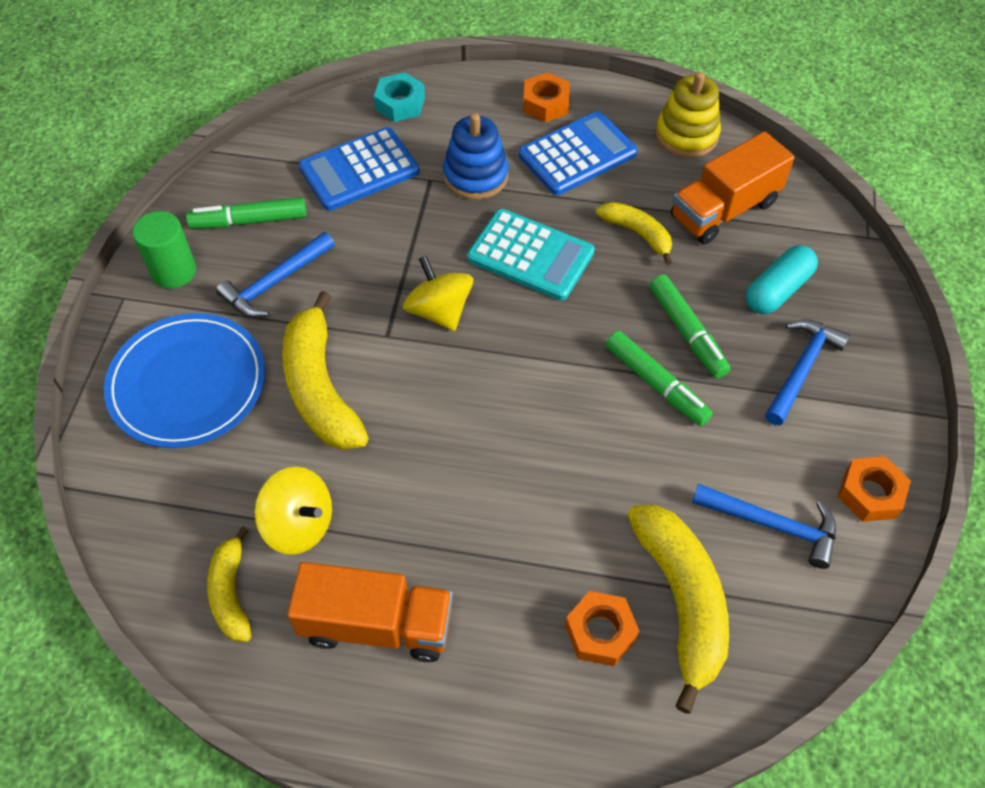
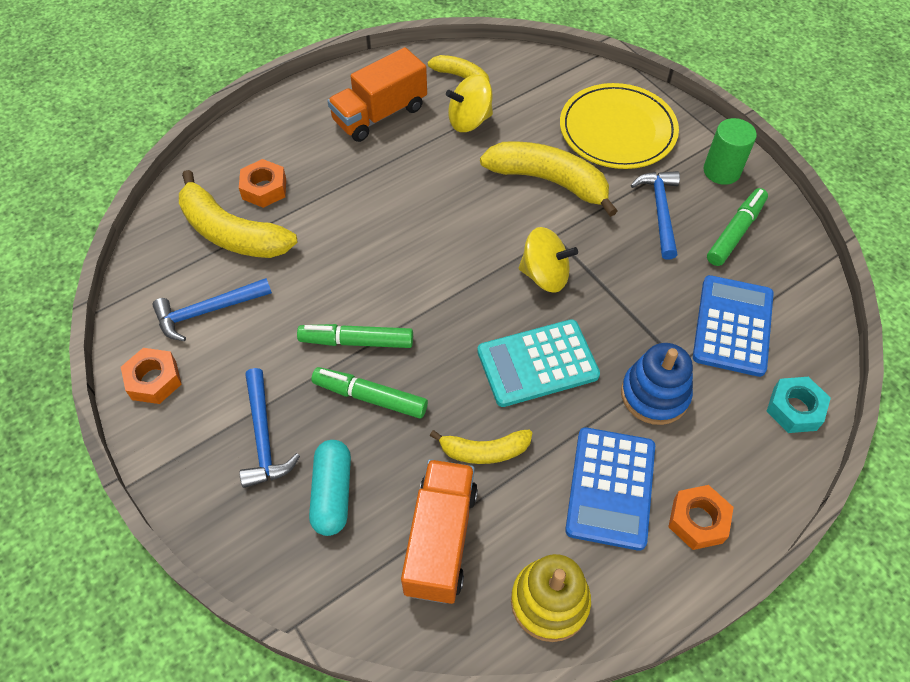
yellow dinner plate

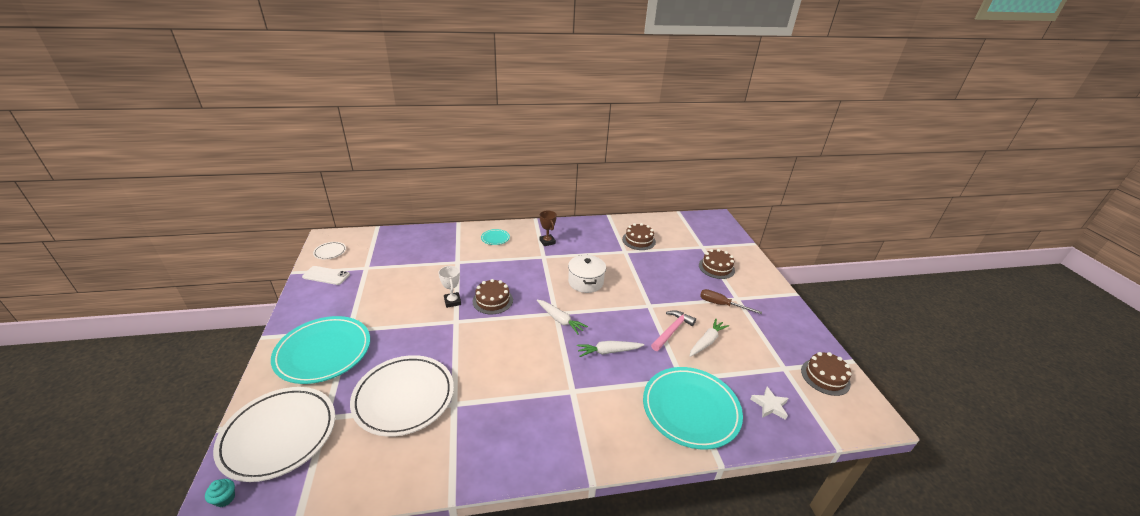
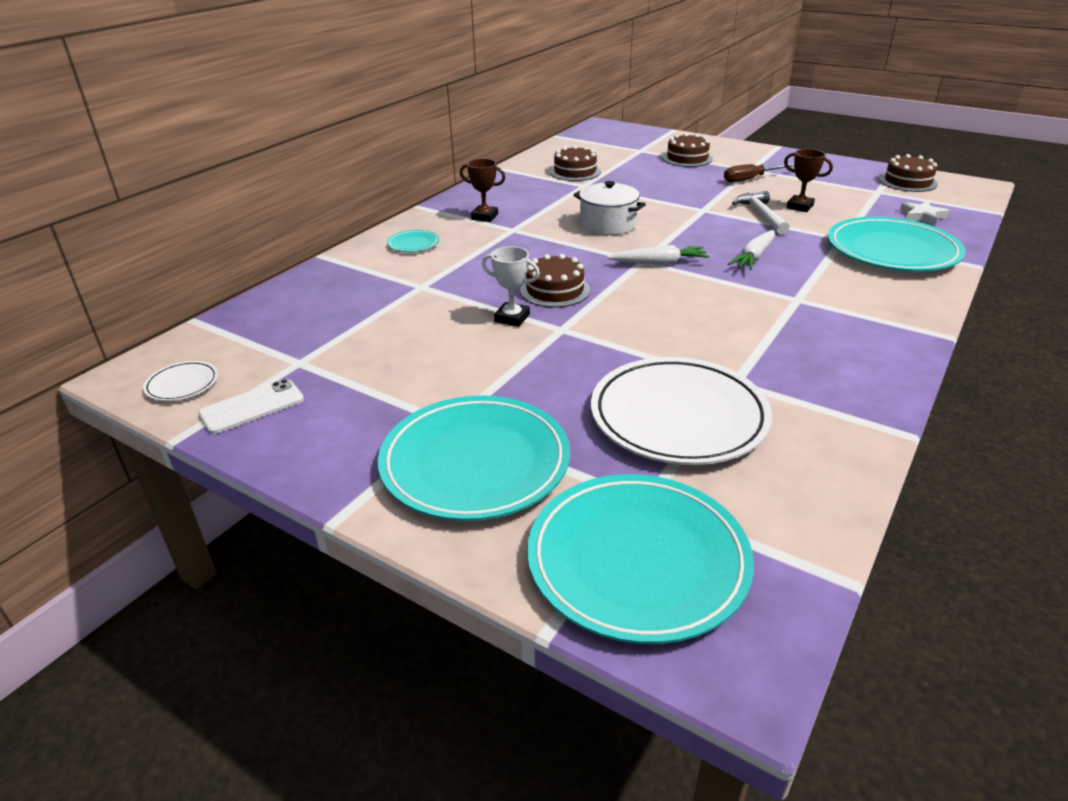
aqua dinner plate (no. 3 from left)
white carpenter's hammer
brown award cup (no. 2 from left)
aqua fairy cake

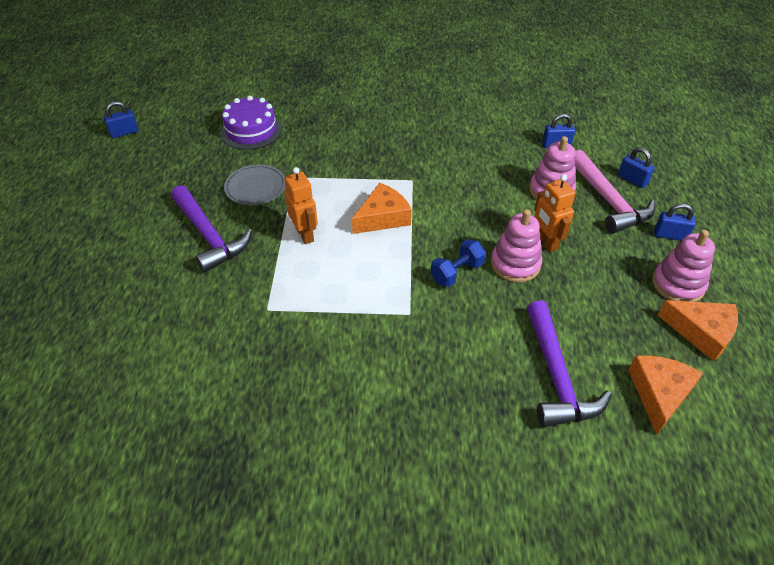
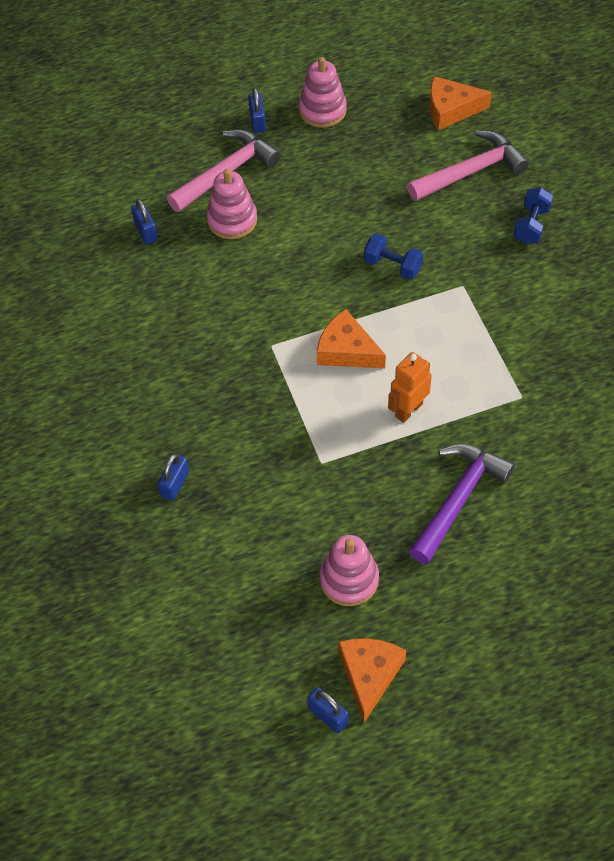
blue small lock (no. 2 from left)
rosy stacking toy (no. 3 from left)
orange cheese (no. 2 from left)
rosy carpenter's hammer (no. 2 from left)
blue free weight (no. 2 from left)
violet cake
ash-grey dinner plate
orange robot (no. 2 from left in the first image)

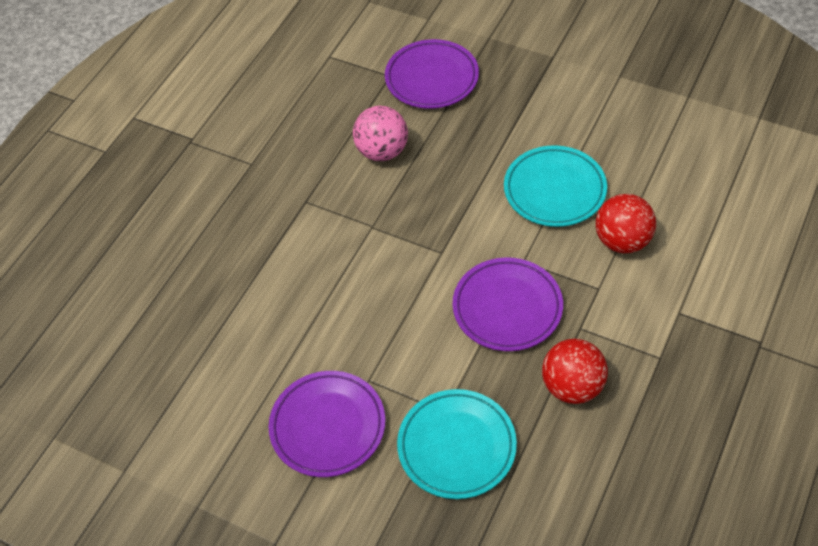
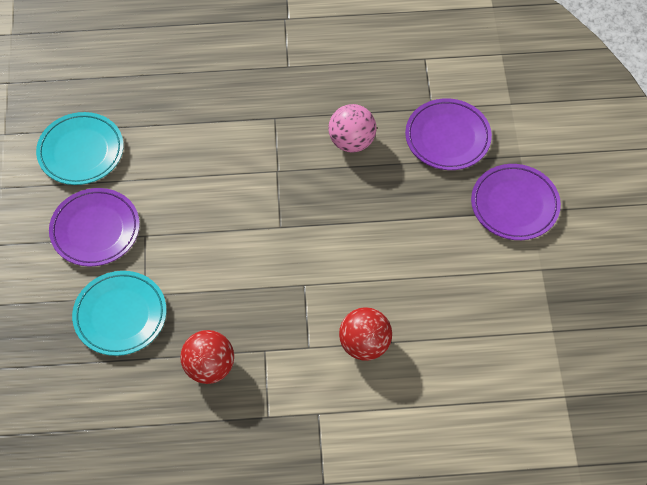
aqua dinner plate (no. 1 from left)
violet dinner plate (no. 3 from left)

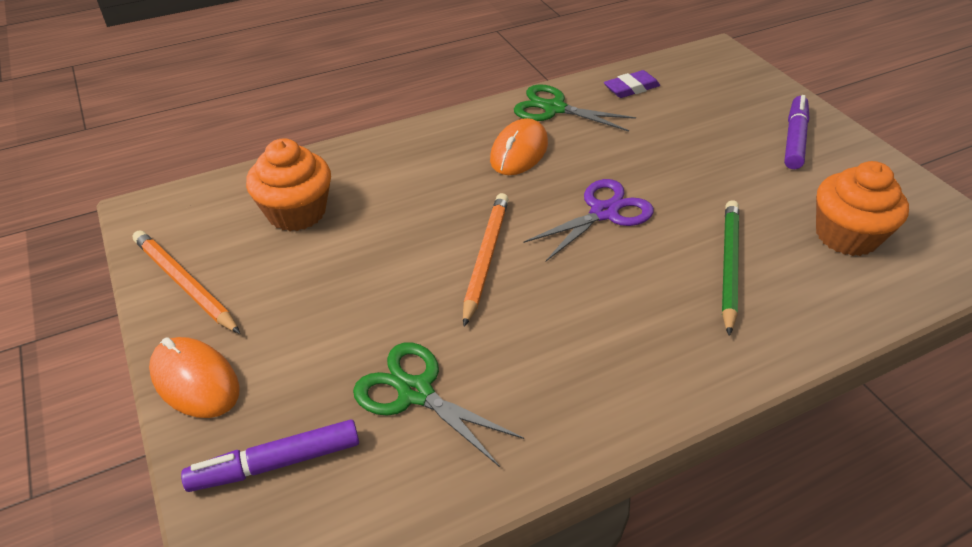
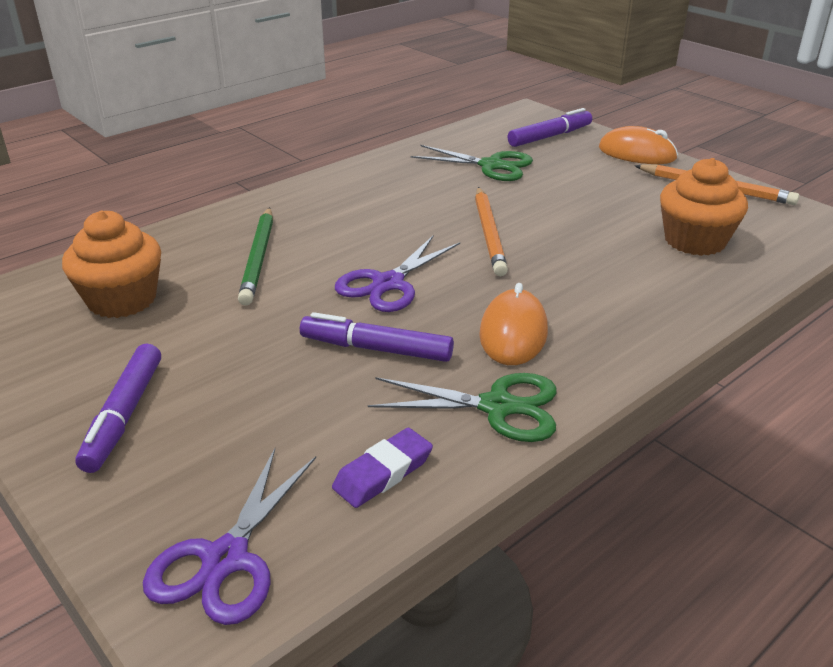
violet pair of scissors (no. 1 from left)
violet felt pen (no. 2 from left)

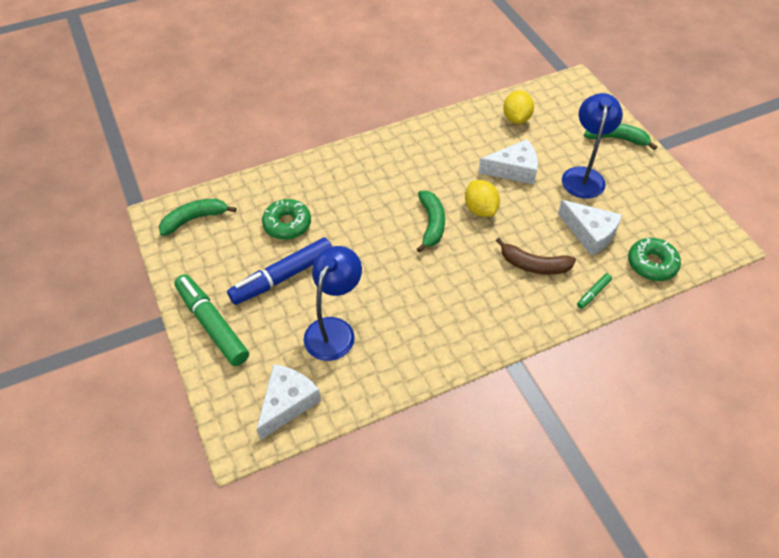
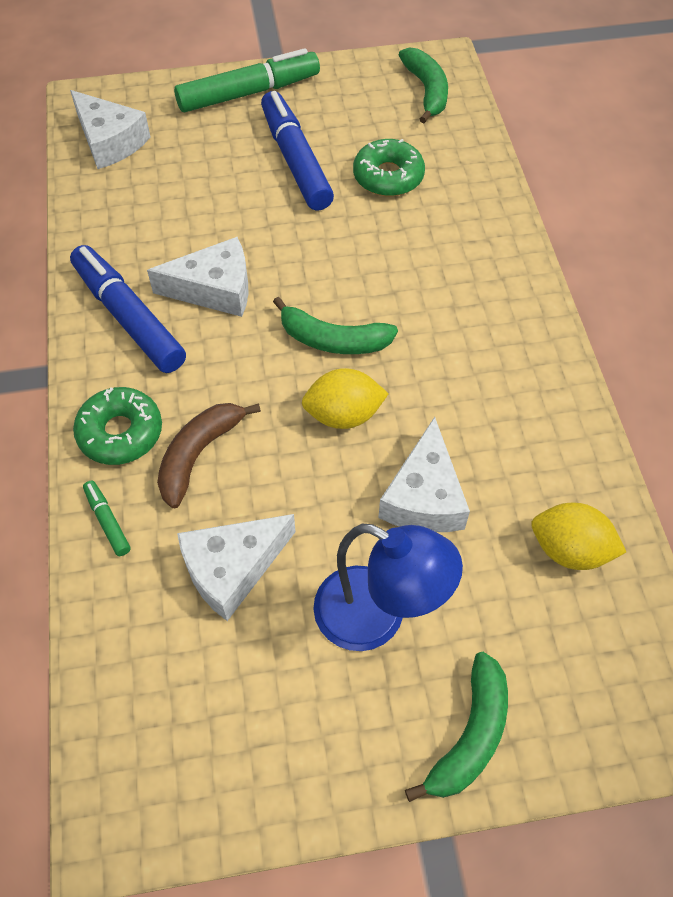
blue felt pen (no. 1 from left)
leaf-green glazed donut (no. 1 from left)
white cheese (no. 2 from left)
blue reading lamp (no. 1 from left in the first image)

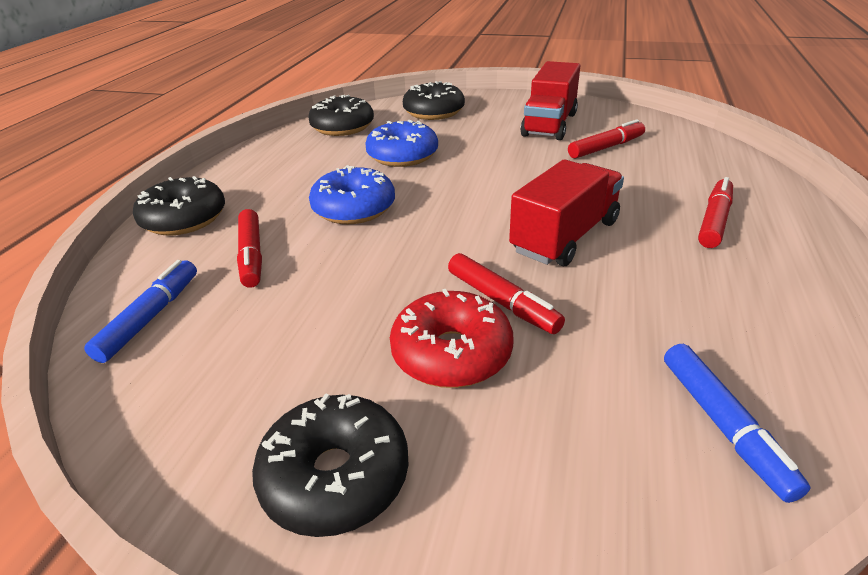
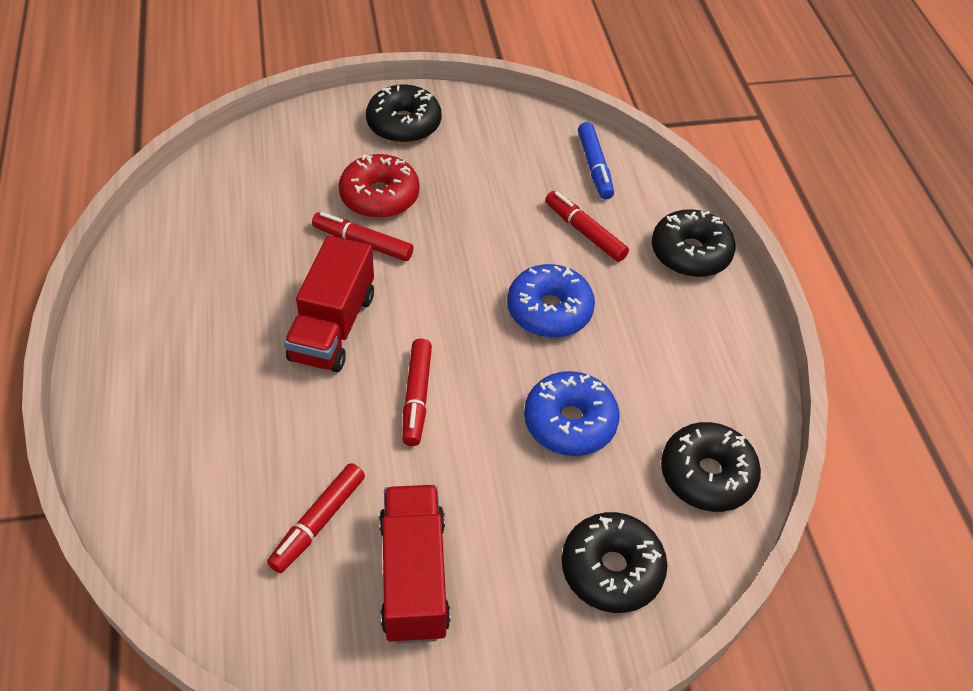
red felt pen (no. 3 from left)
blue felt pen (no. 2 from left in the first image)

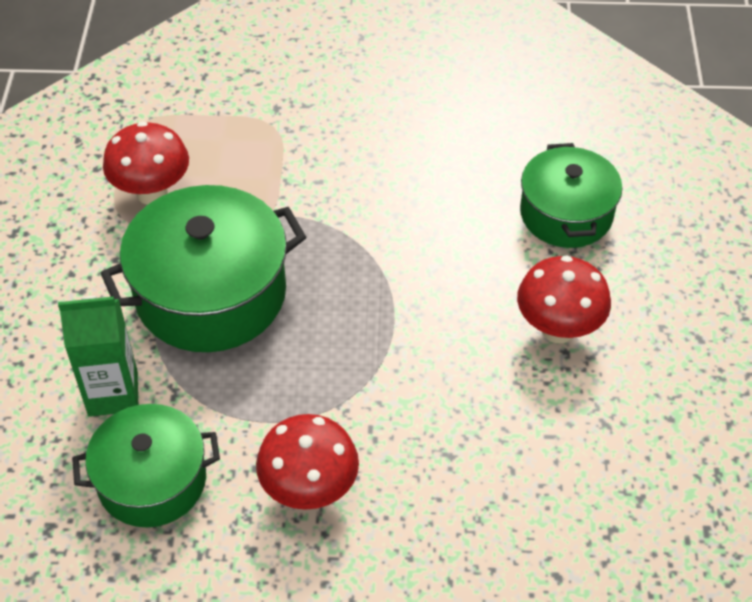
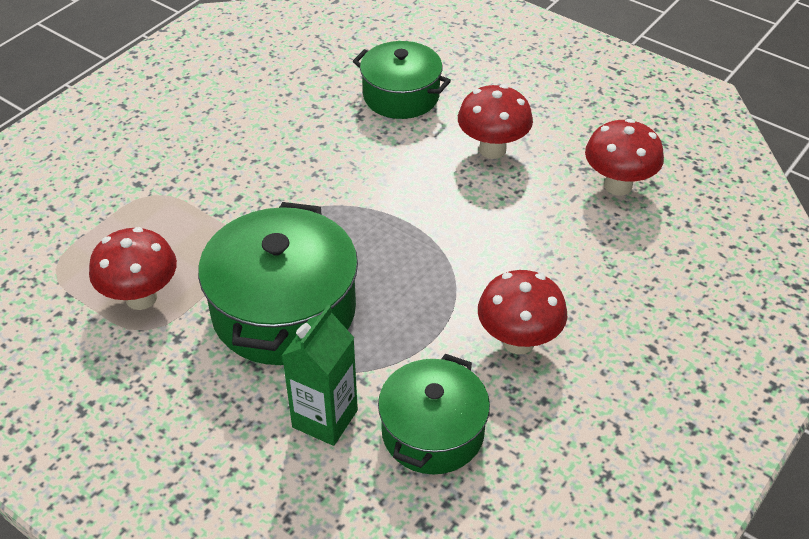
red fungus (no. 4 from left)

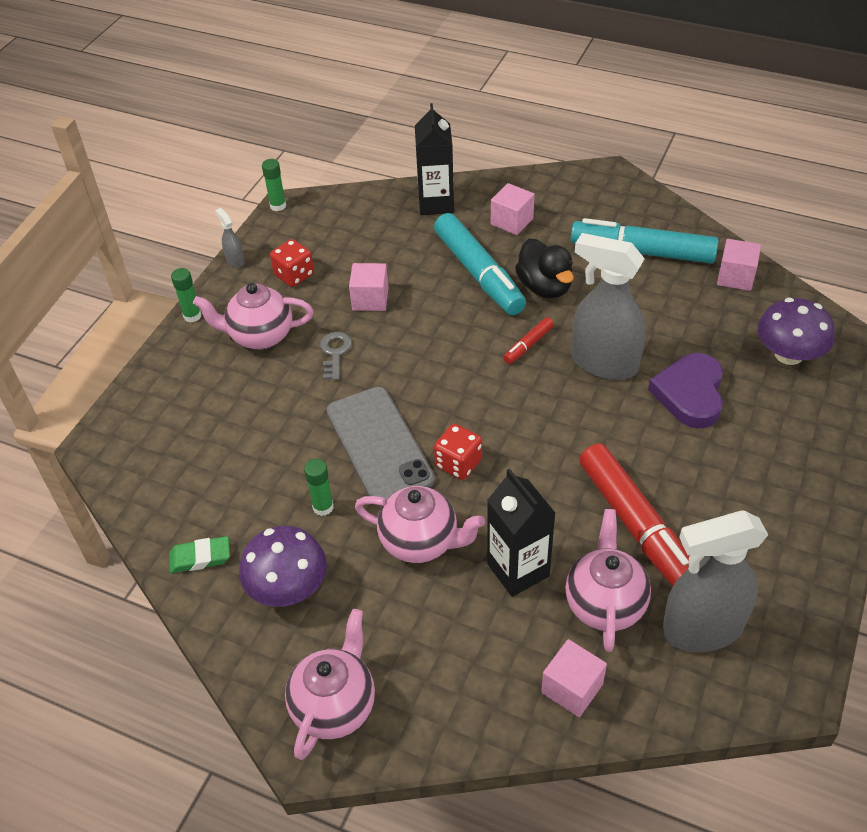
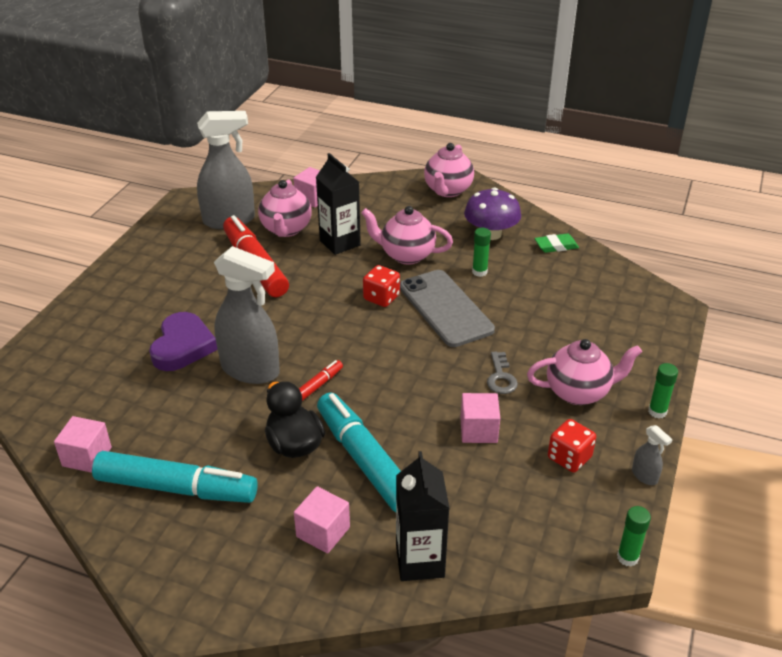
violet fungus (no. 2 from left in the first image)

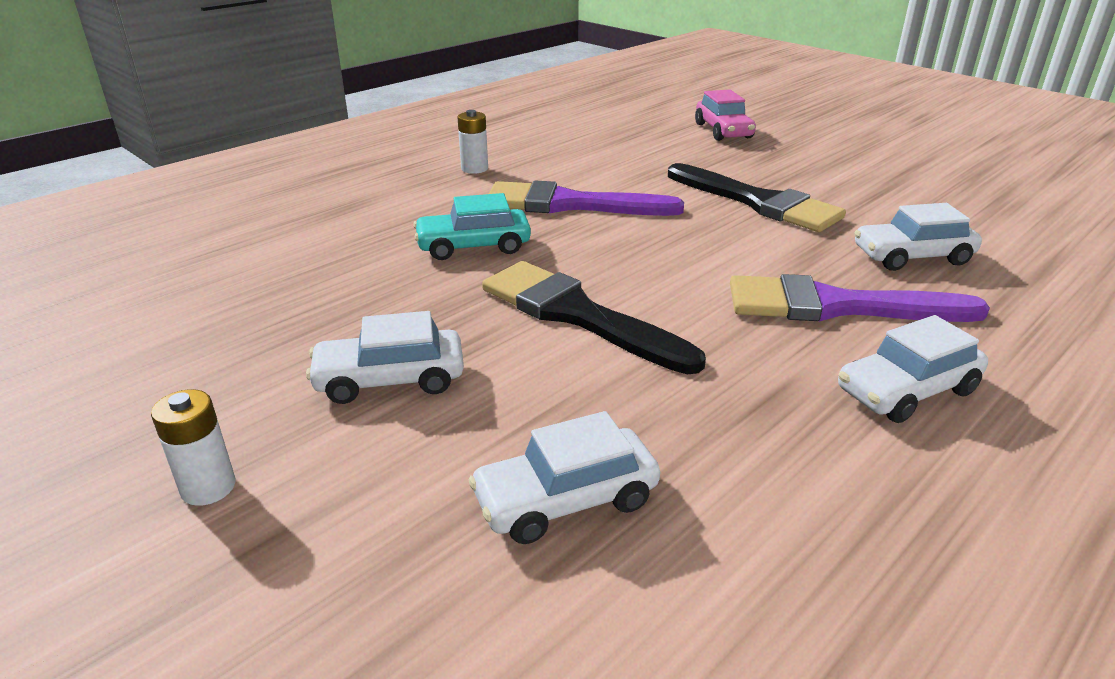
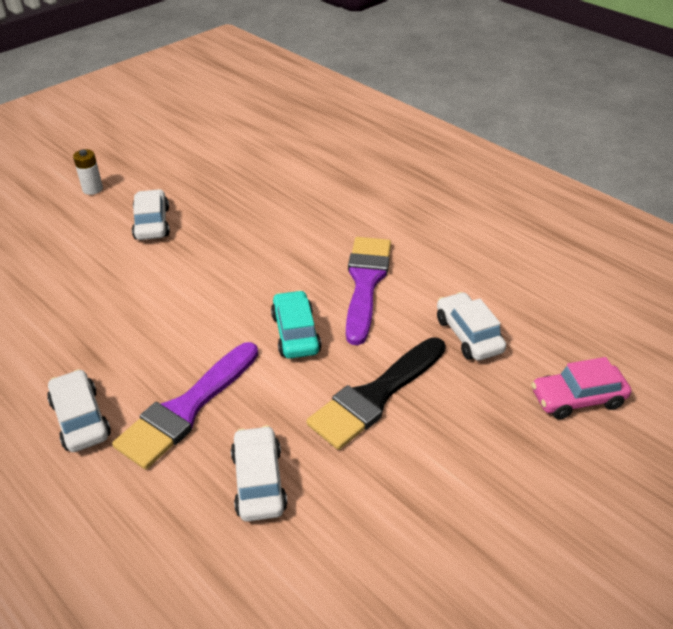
violet brush (no. 1 from left)
aqua toy car
white toy car (no. 4 from left)
white power cell (no. 2 from left in the first image)
ebony brush (no. 1 from left in the first image)

